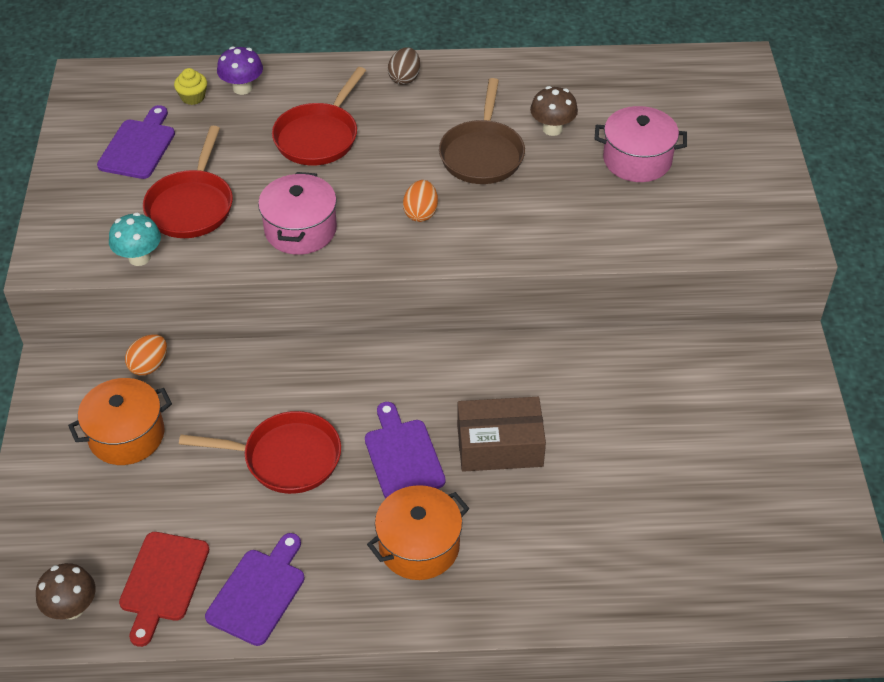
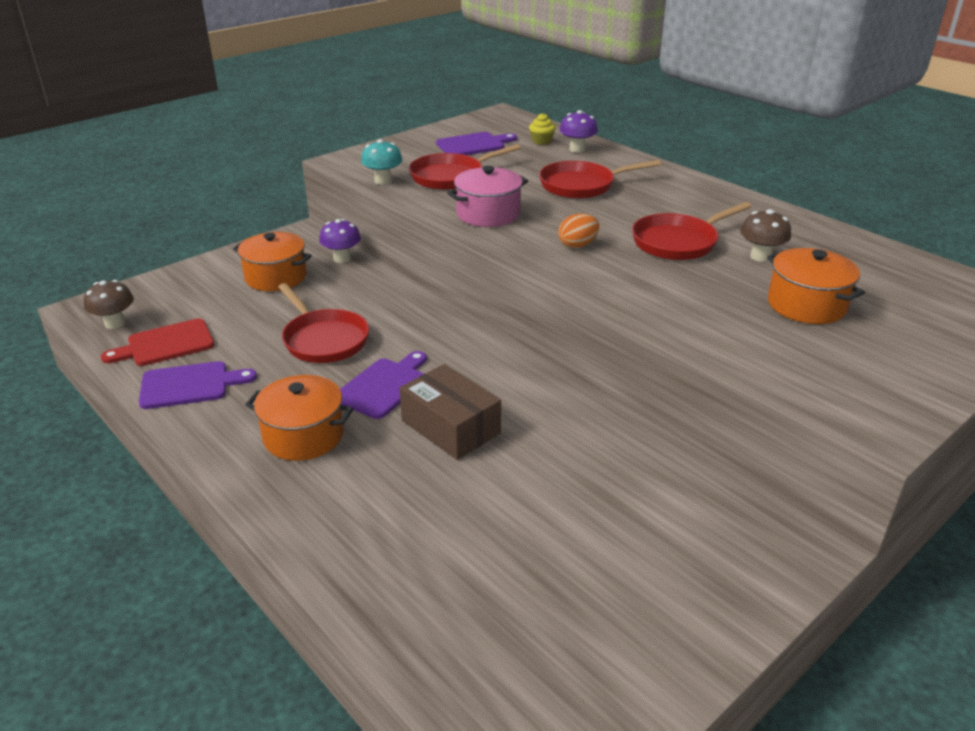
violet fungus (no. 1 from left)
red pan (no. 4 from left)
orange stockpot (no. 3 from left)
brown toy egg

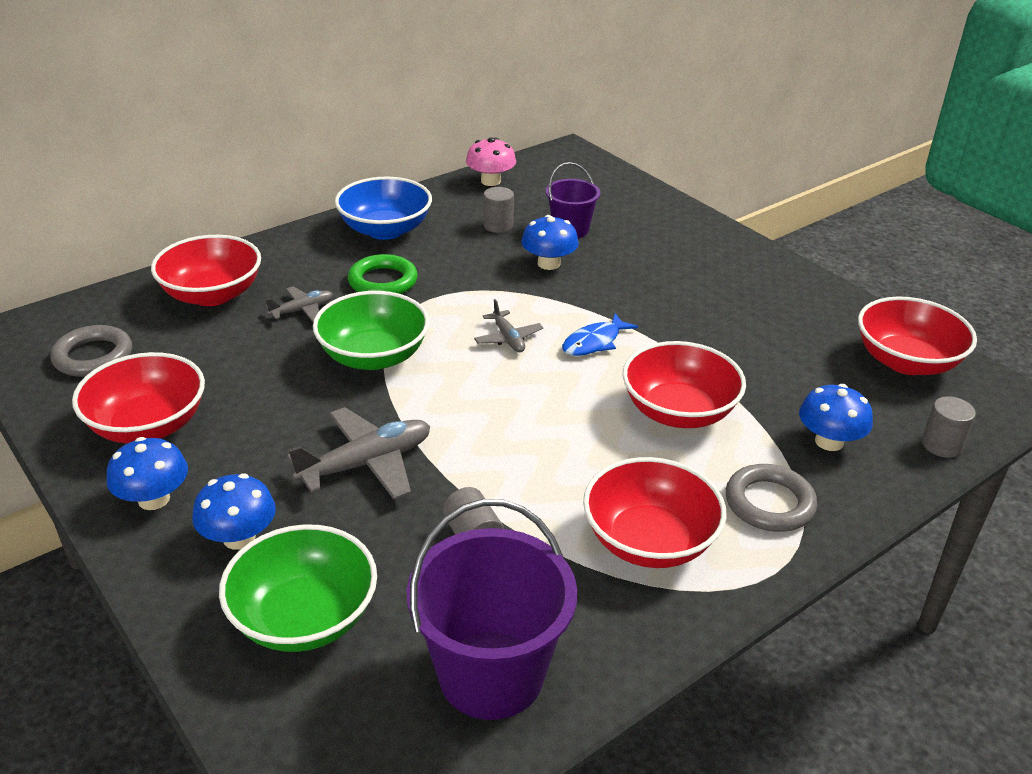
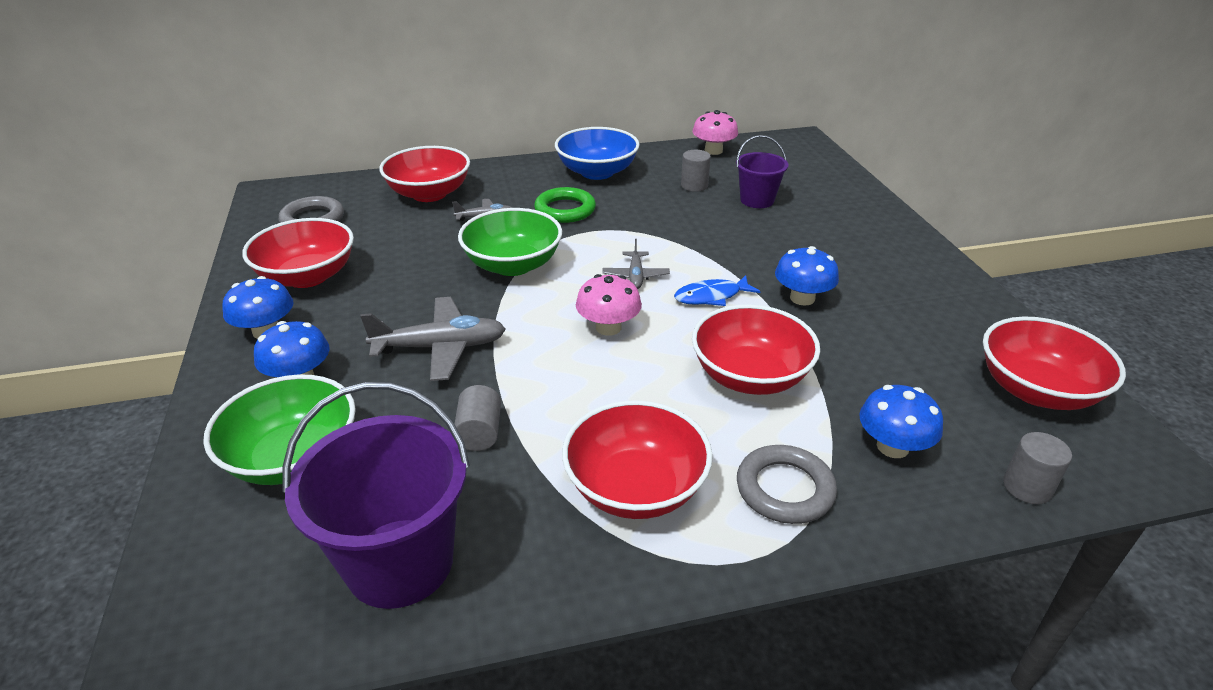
rosy fungus (no. 1 from left)
blue fungus (no. 3 from left)

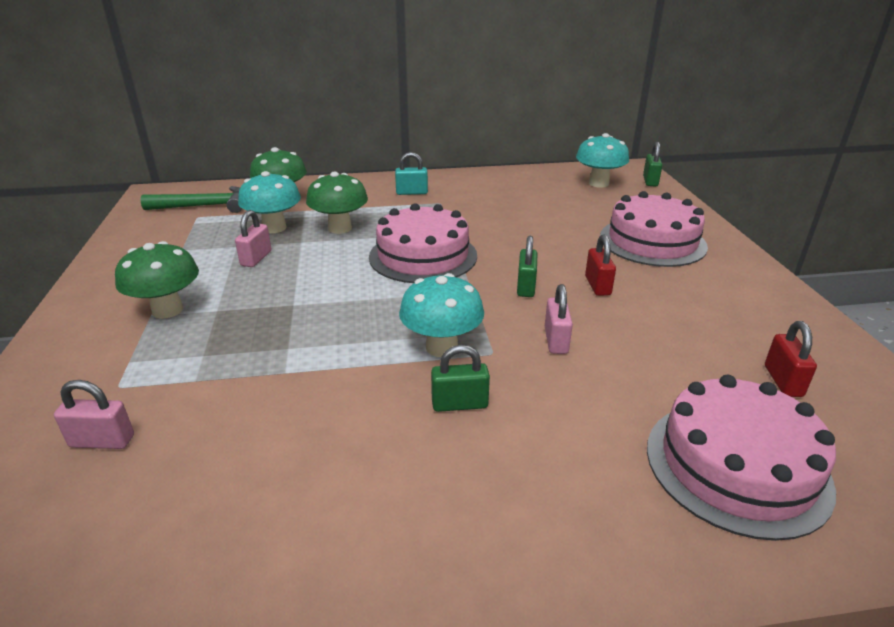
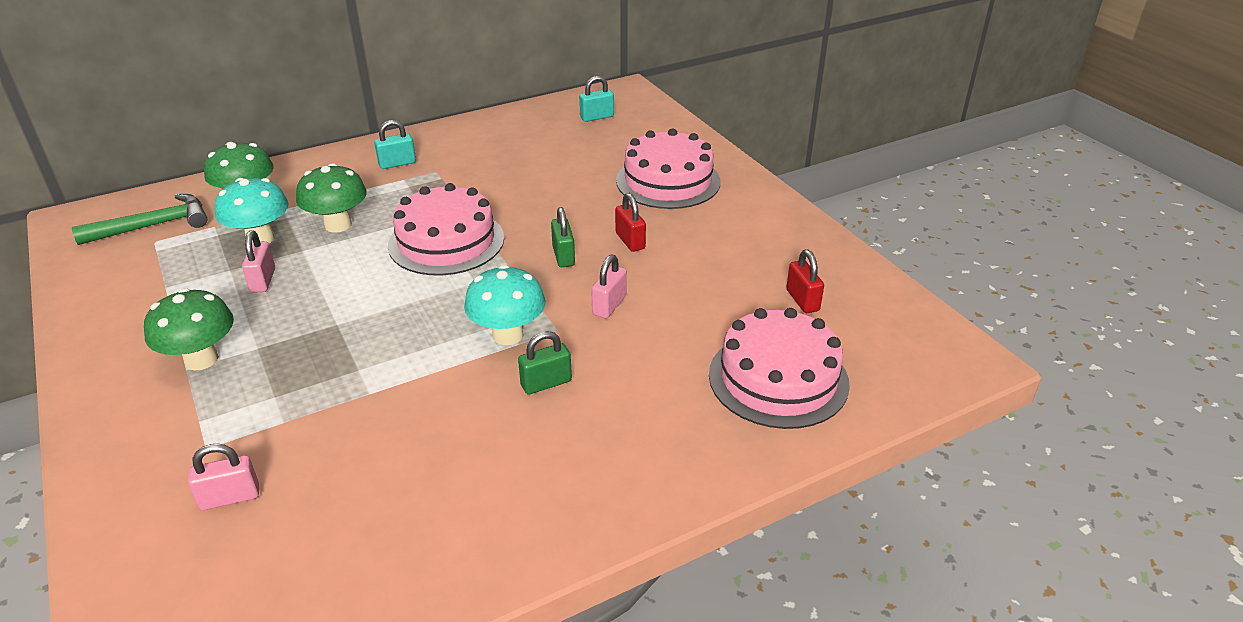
aqua small lock (no. 2 from left)
rosy small lock (no. 3 from left)
leaf-green small lock (no. 3 from left in the first image)

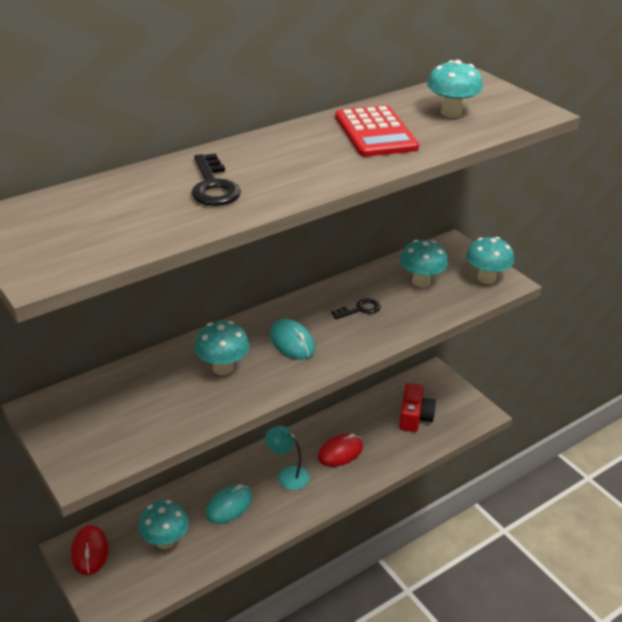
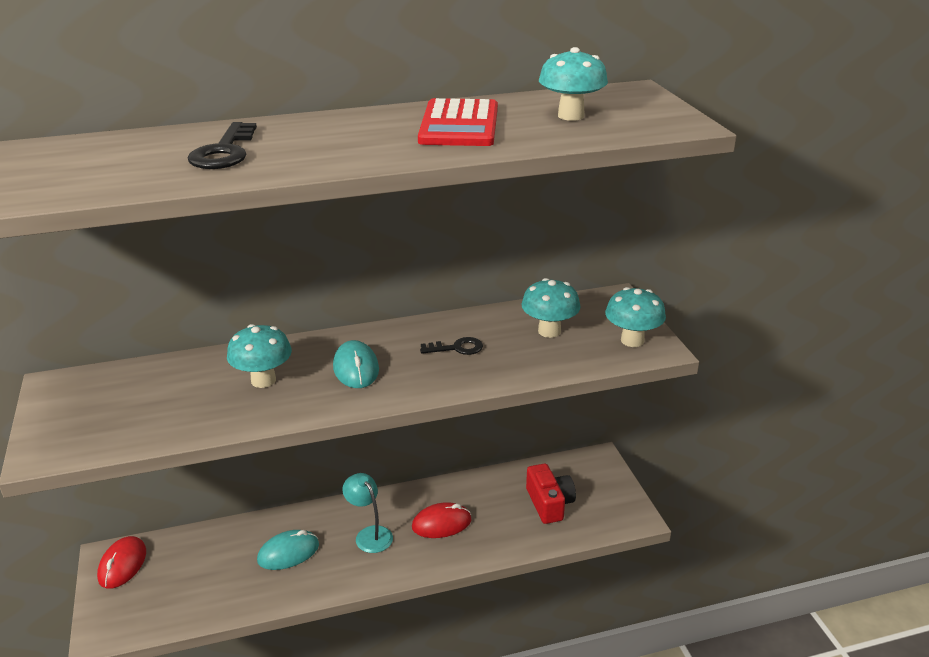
red camera
aqua fungus (no. 1 from left in the first image)

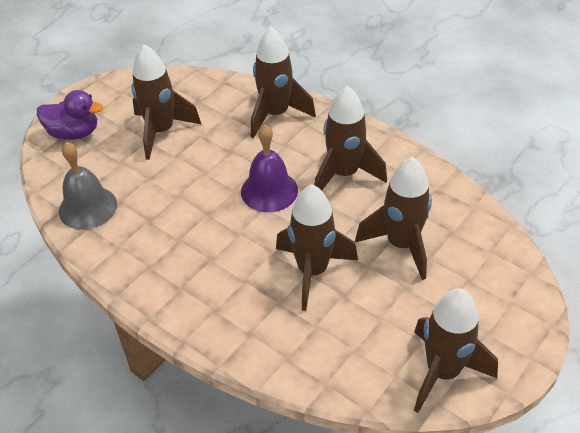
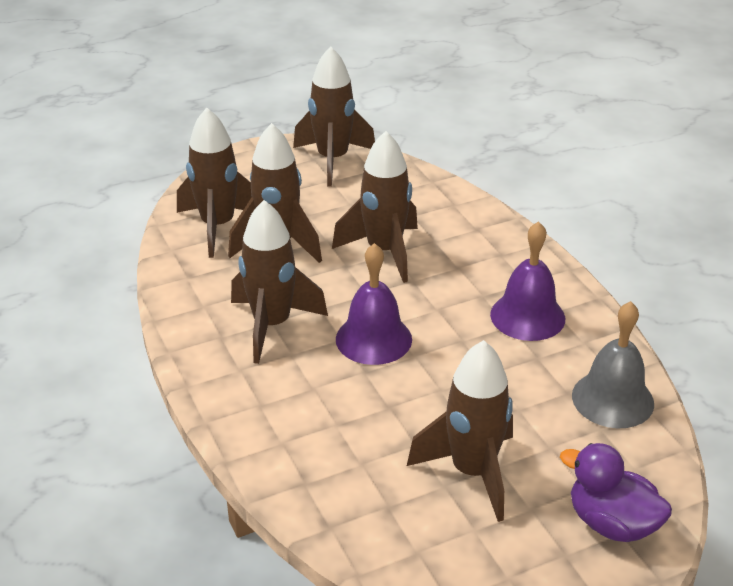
brown spaceship (no. 1 from left)
violet school bell (no. 2 from left)

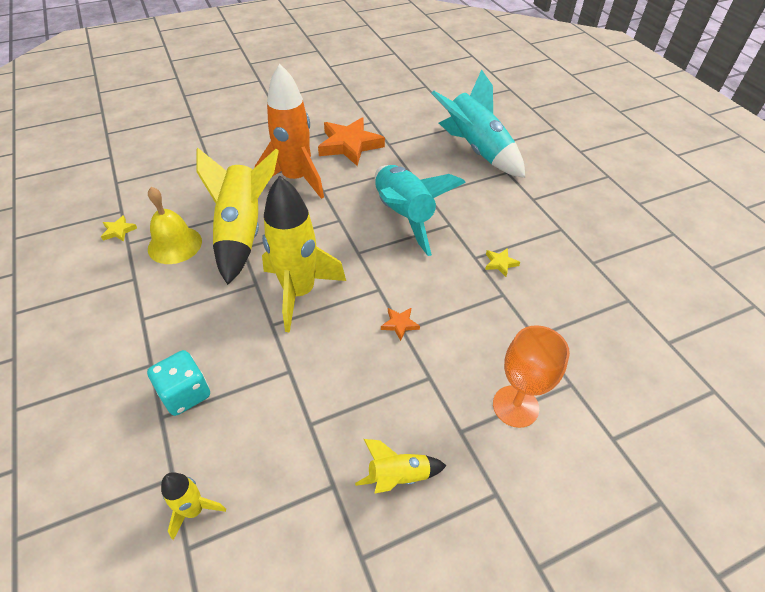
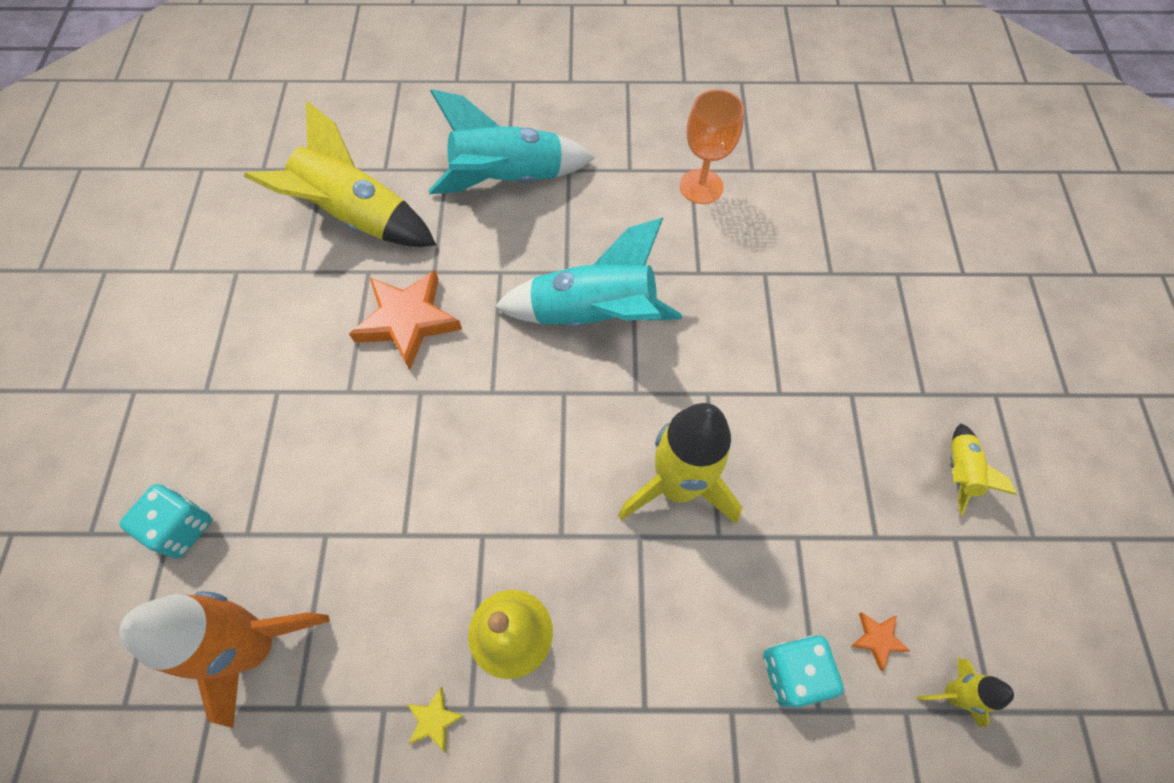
orange spaceship
aqua die (no. 1 from left)
yellow spaceship (no. 1 from left)
orange wine glass
orange star shape (no. 2 from left)
yellow star shape (no. 2 from left in the first image)

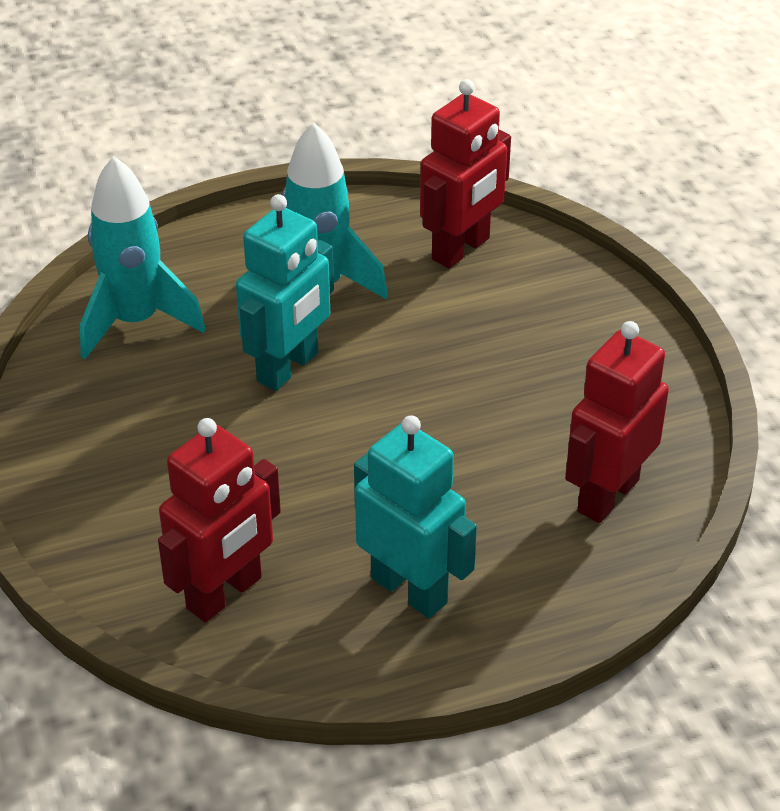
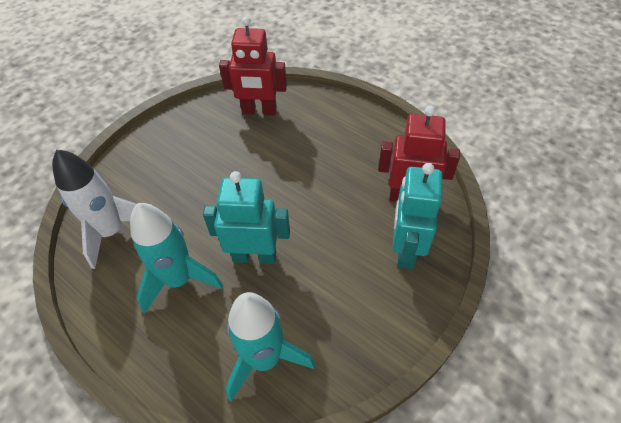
white spaceship
aqua robot (no. 2 from left)

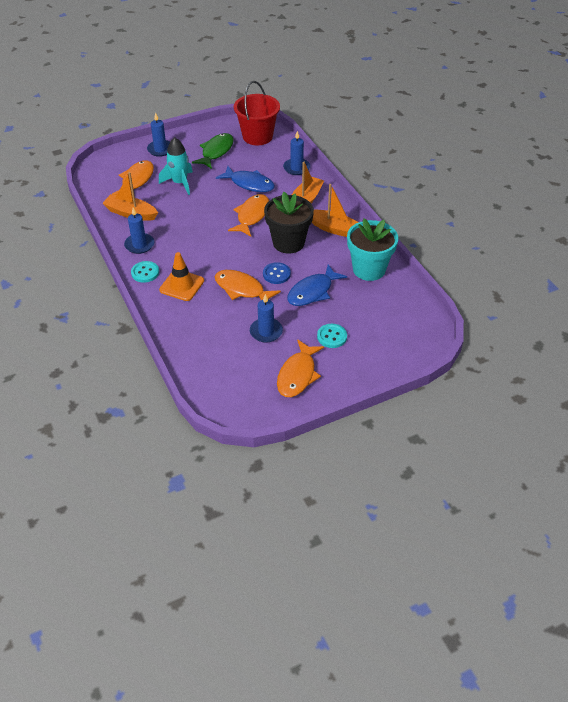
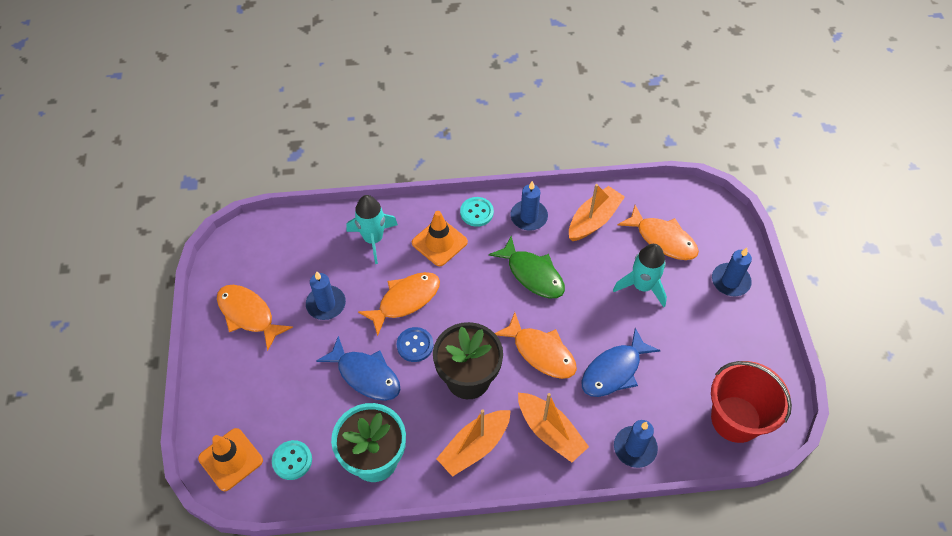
orange road cone (no. 1 from left)
aqua shirt button (no. 1 from left)
blue fish (no. 1 from left)
aqua spaceship (no. 1 from left)
leaf-green fish

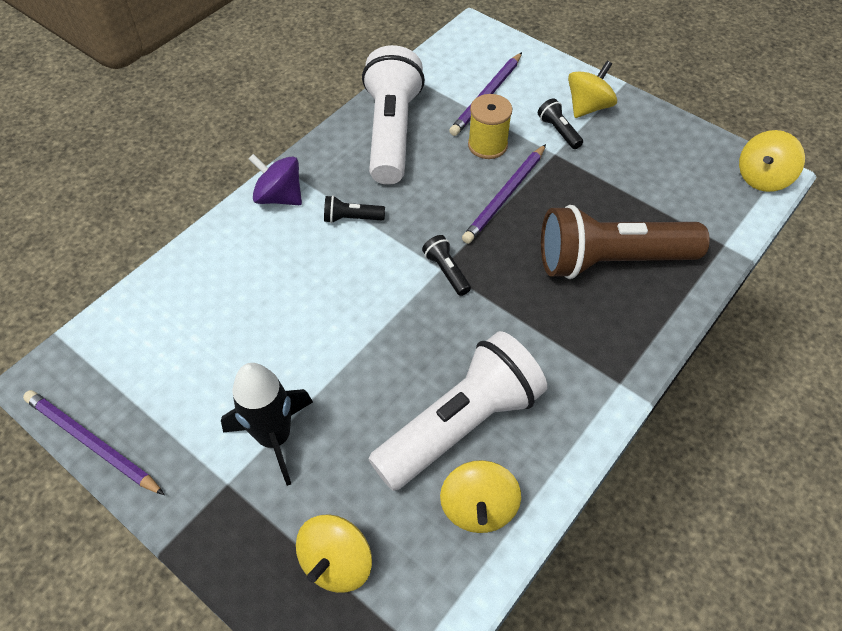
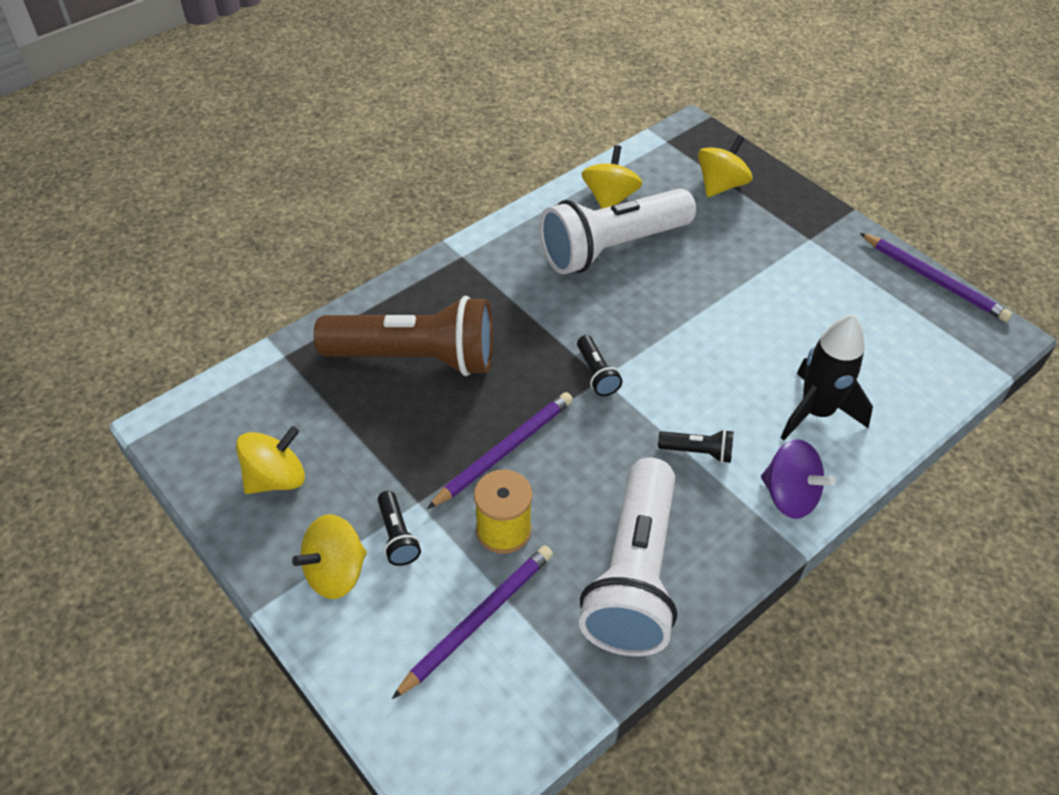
yellow whirligig (no. 1 from left)
ebony spaceship

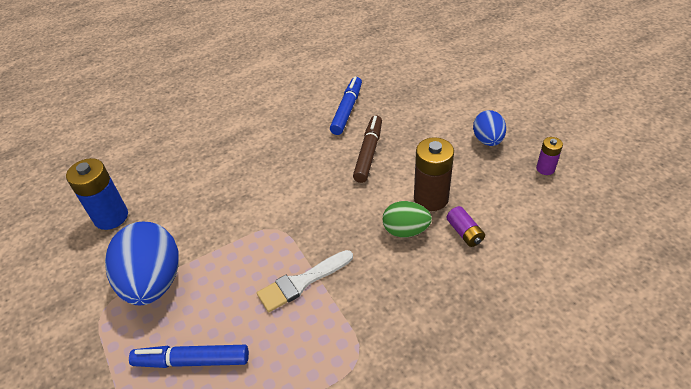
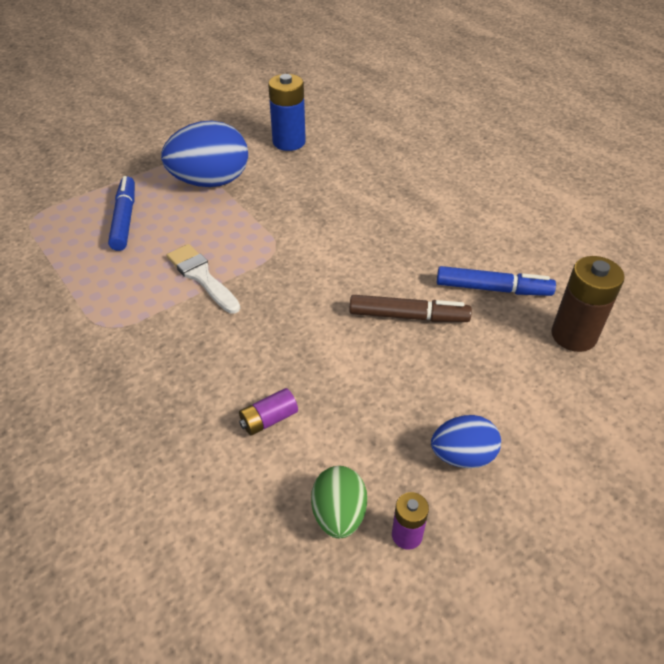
leaf-green toy egg
brown power cell

